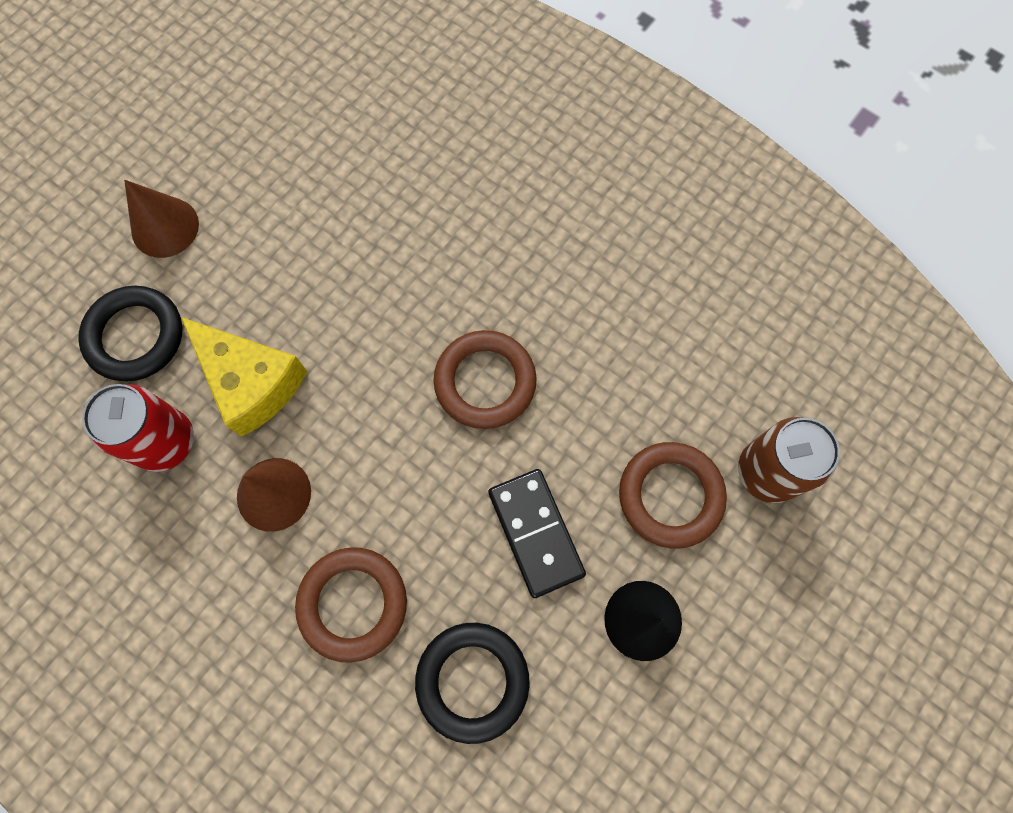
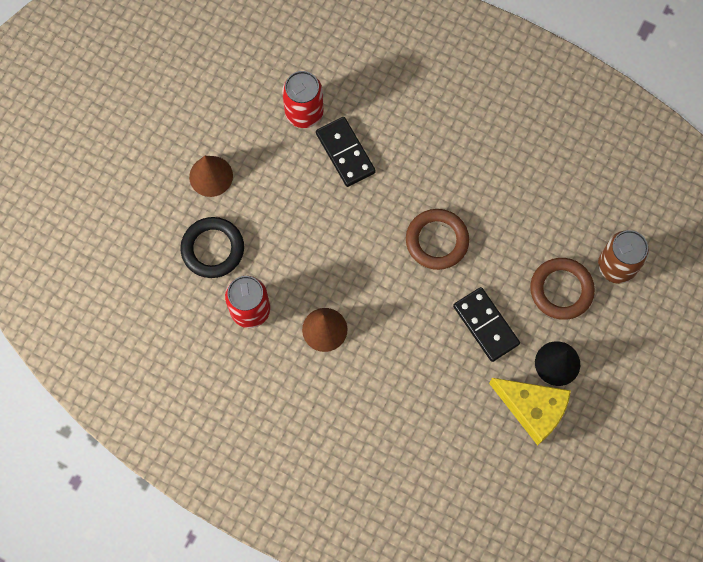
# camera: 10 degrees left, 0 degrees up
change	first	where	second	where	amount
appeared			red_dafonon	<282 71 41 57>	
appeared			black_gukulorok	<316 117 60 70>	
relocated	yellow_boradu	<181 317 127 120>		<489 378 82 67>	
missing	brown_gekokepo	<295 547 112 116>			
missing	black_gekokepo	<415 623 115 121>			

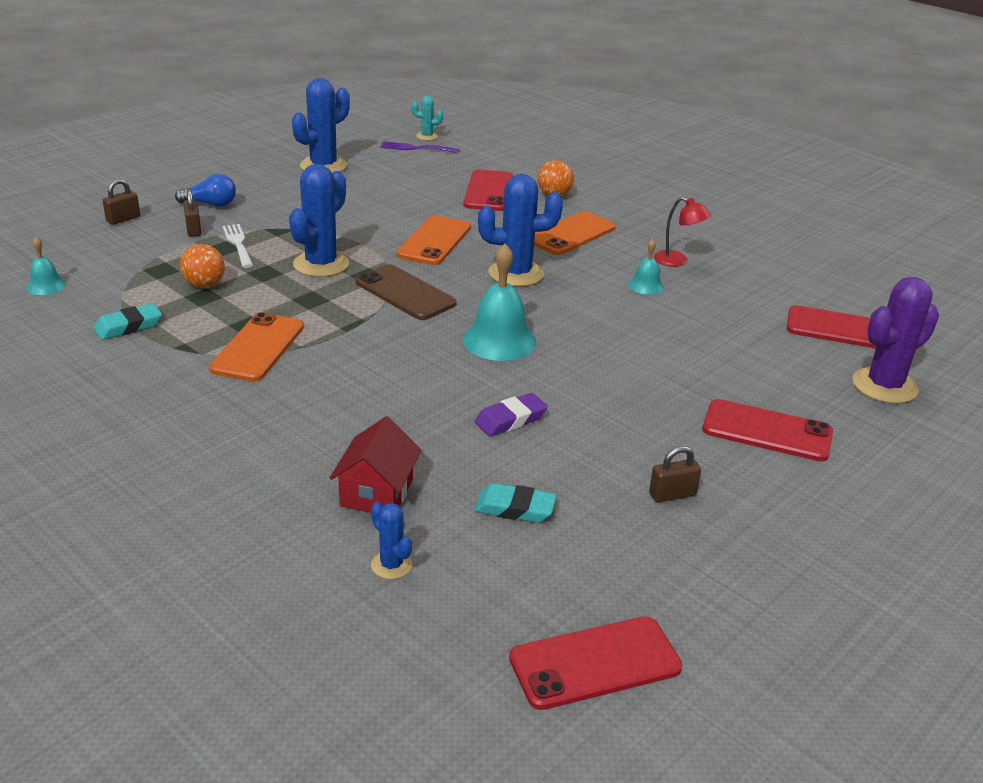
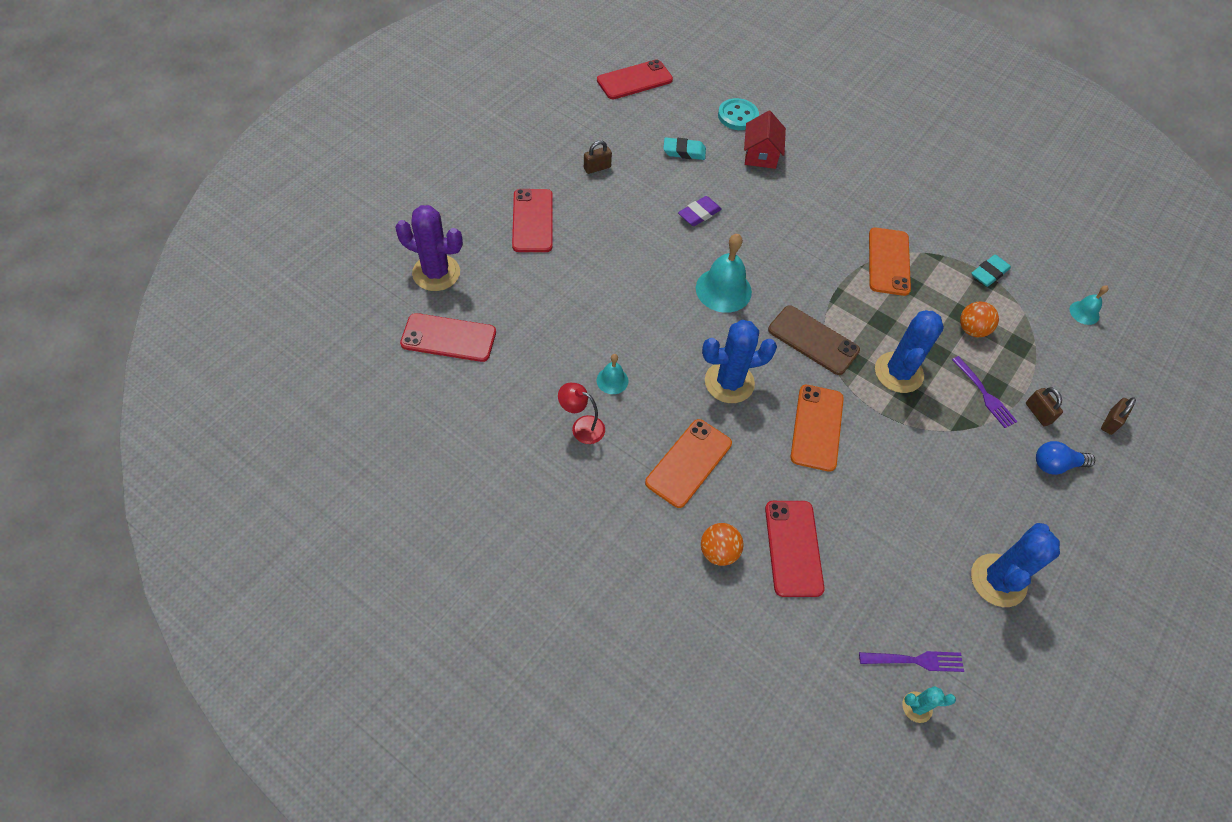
# camera: 170 degrees right, 25 degrees up
change	first	where	second	where	amount
spun	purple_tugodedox	<852 277 87 127>		<395 205 68 86>	60 degrees clockwise
spun	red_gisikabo	<702 399 131 62>		<512 189 41 63>	75 degrees clockwise
exchanged	blue_tugodedox	<371 502 41 77>	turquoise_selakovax	<718 98 41 32>	
colour	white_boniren	<223 224 30 44>	purple_boniren	<952 356 66 72>	

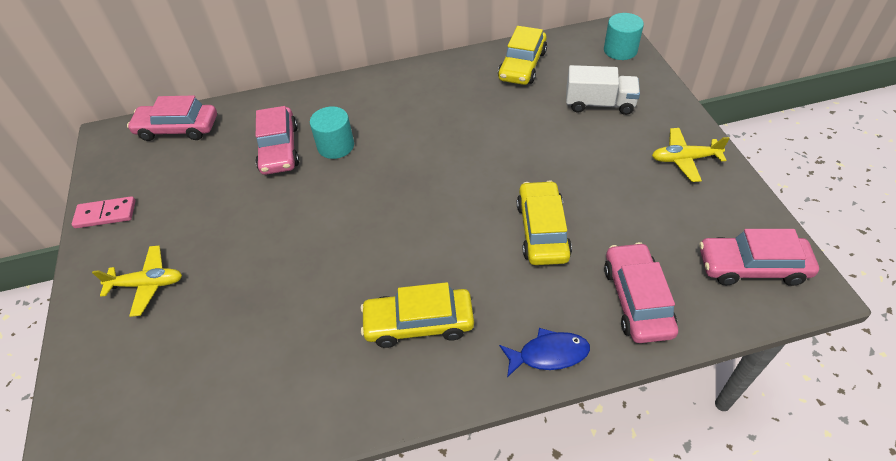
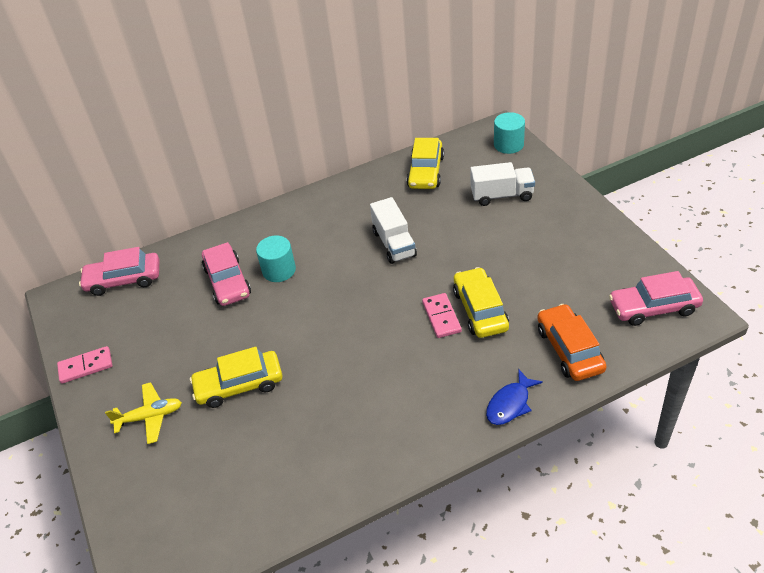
# camera: 10 degrees left, 5 degrees down
change	first	where	second	where	amount
relocated	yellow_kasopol	<360 282 114 66>		<190 347 92 61>	
appeared			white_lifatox	<370 197 47 67>	
appeared			pink_gukulorok	<422 293 40 45>	
spun	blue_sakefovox	<499 328 91 50>		<486 369 57 56>	150 degrees clockwise
colour	pink_kasopol	<604 242 74 101>	orange_kasopol	<537 304 70 77>	
missing	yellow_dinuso	<652 128 78 54>			

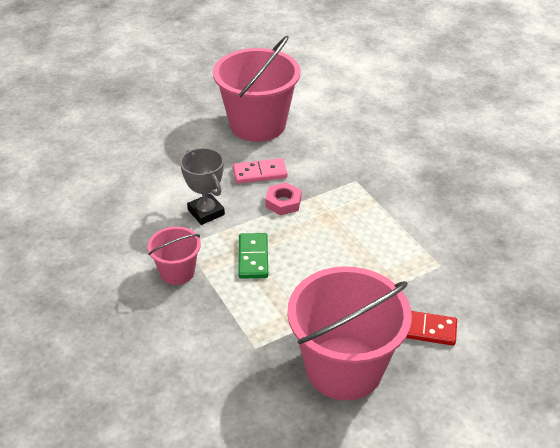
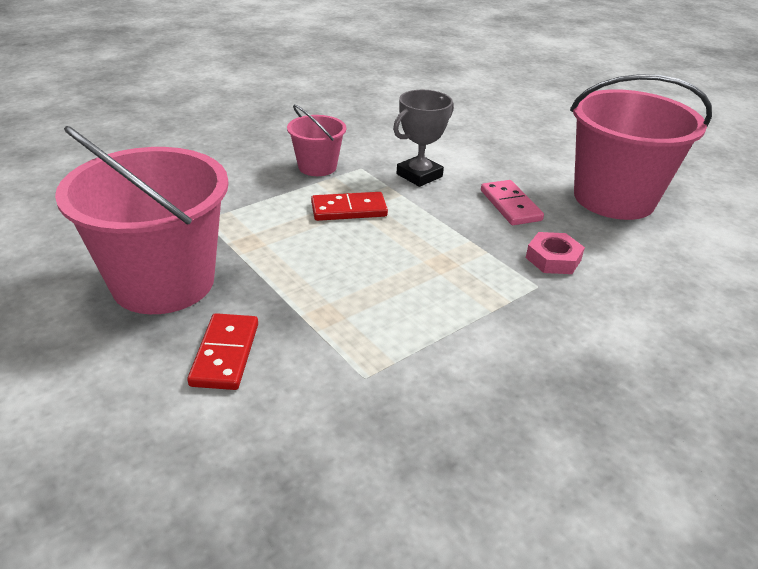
# camera: 80 degrees right, 5 degrees down
change	first	where	second	where	amount
colour	green_gukulorok	<238 233 30 46>	red_gukulorok	<311 192 77 29>	
relocated	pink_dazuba	<265 182 37 33>		<526 232 59 42>	

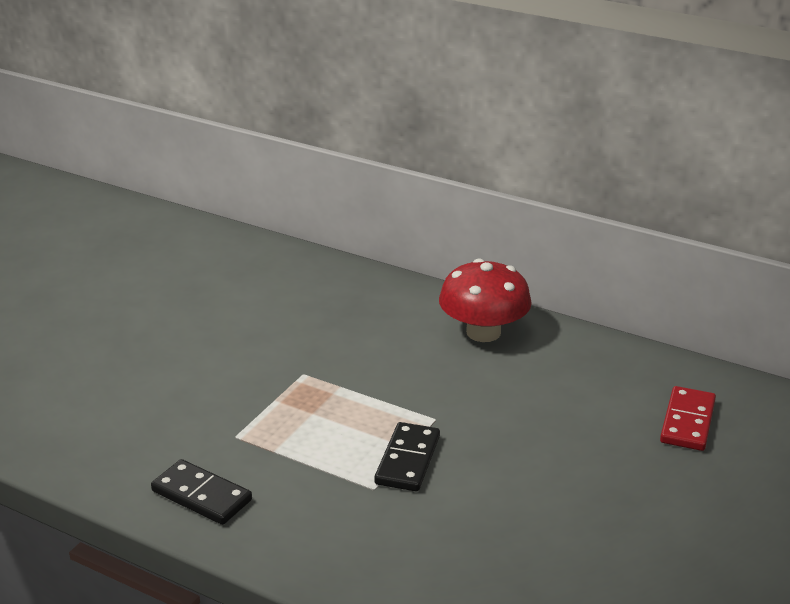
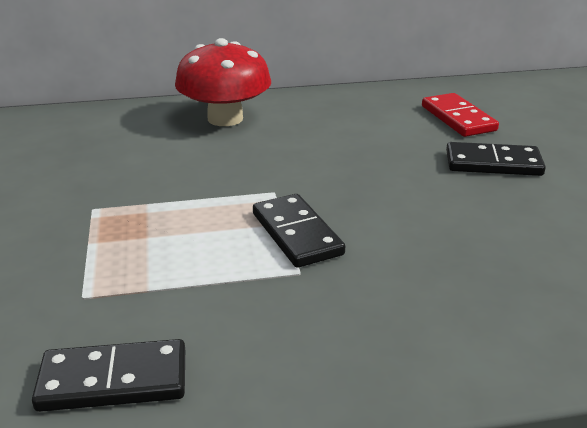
# camera: 40 degrees left, 0 degrees up
change	first	where	second	where	amount
appeared			black_gukulorok	<446 142 100 34>	

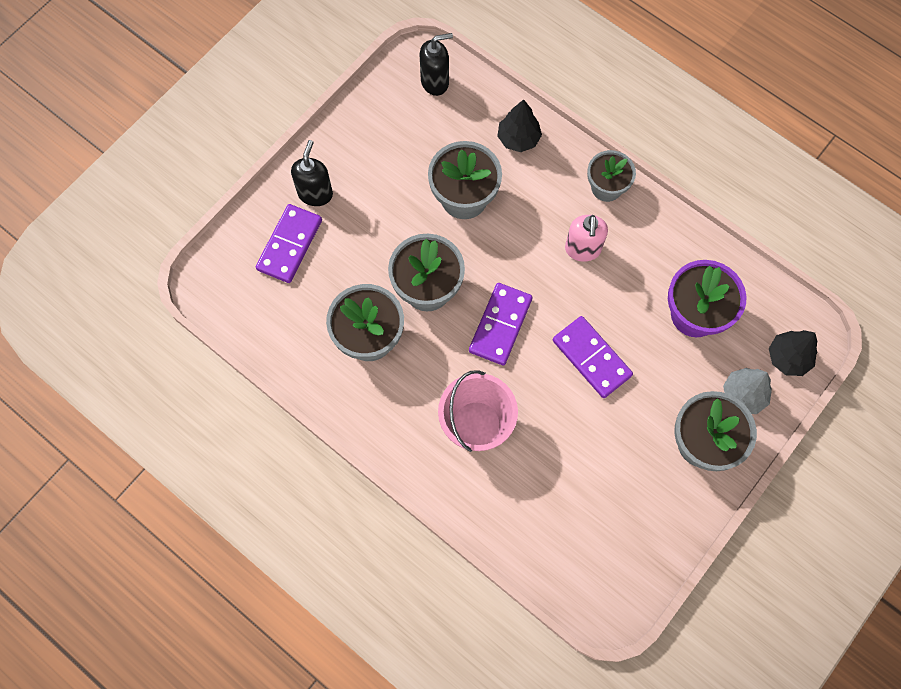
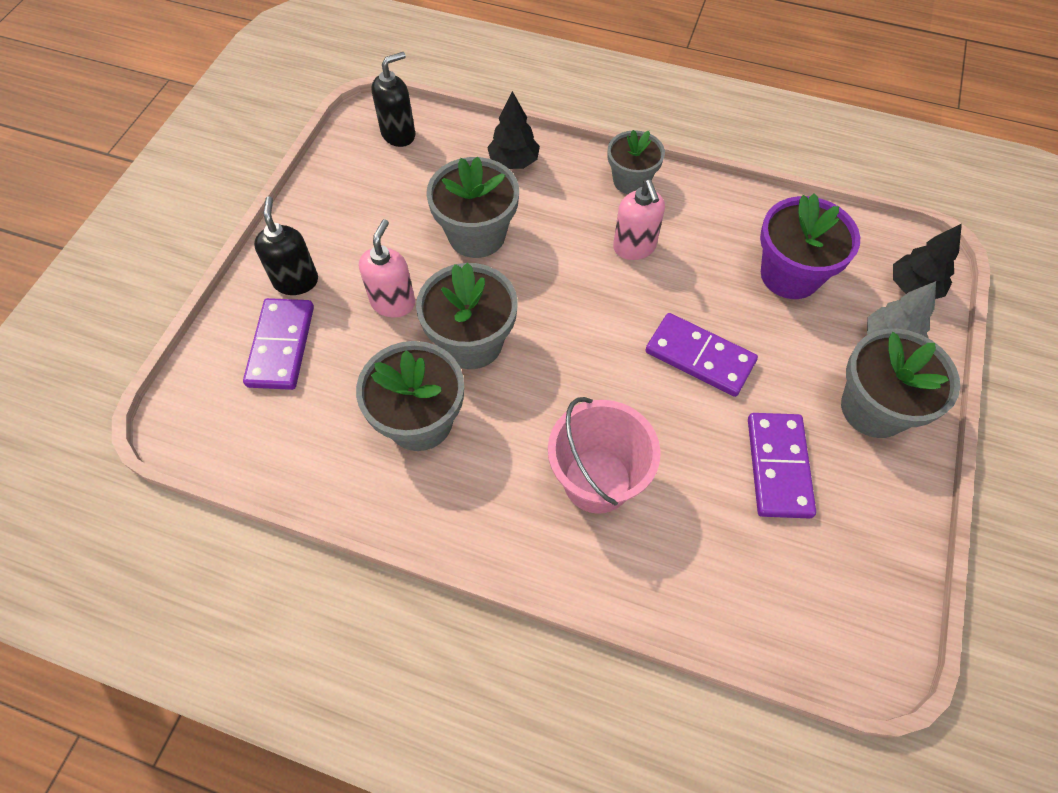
# camera: 20 degrees left, 10 degrees down
change	first	where	second	where	amount
appeared			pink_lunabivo	<359 219 56 98>	
relocated	purple_gukulorok	<469 283 63 83>		<748 413 68 105>	

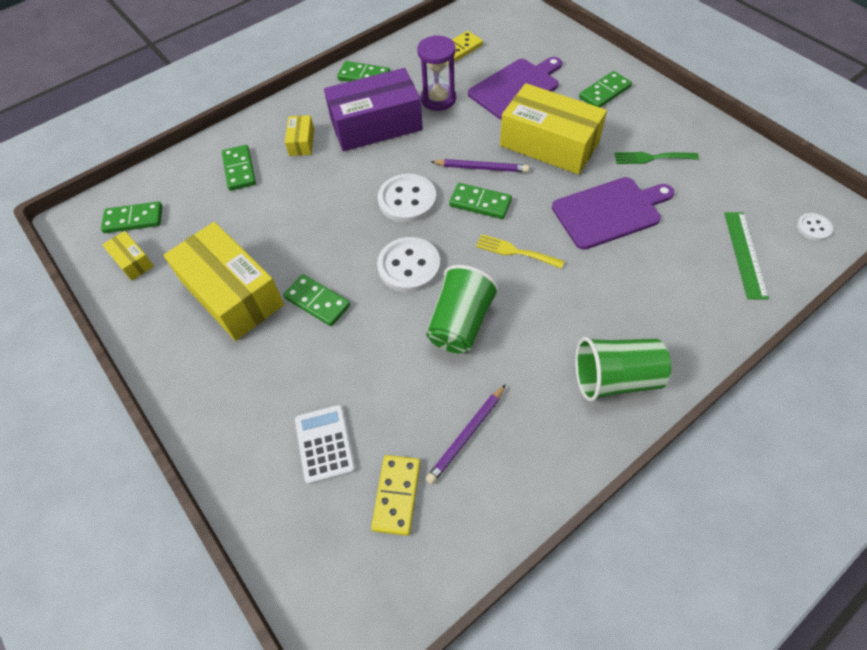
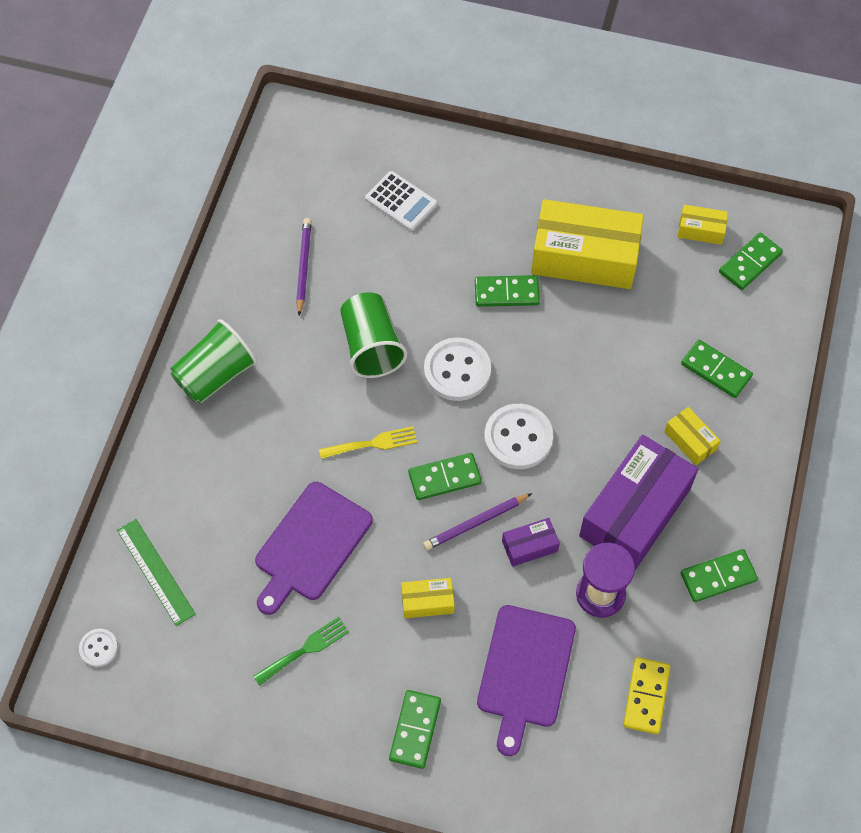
# camera: 140 degrees right, 5 degrees up
change	first	where	second	where	amount
size	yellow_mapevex	<500 83 107 92>		<401 578 54 40>	x0.45
appeared			purple_mapevex	<502 518 58 49>	
missing	yellow_gukulorok	<371 455 49 81>			

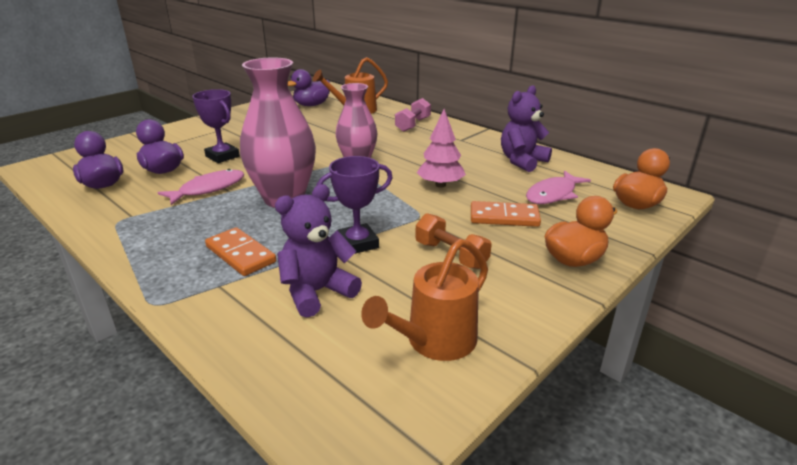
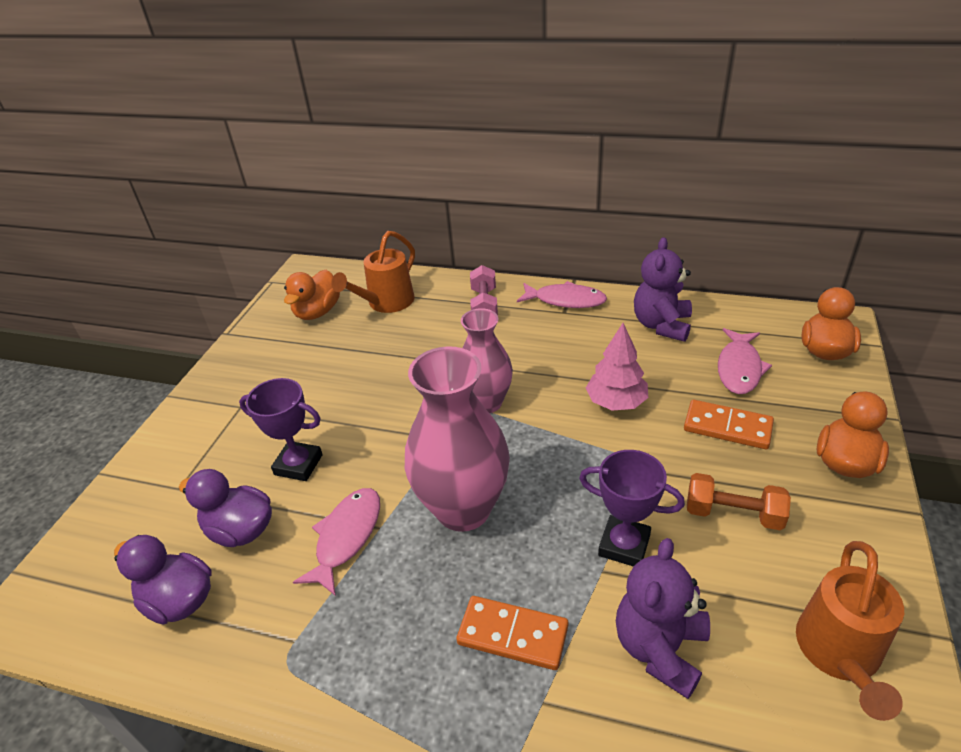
# camera: 25 degrees left, 10 degrees up
change	first	where	second	where	amount
colour	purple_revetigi	<287 69 43 37>	orange_revetigi	<284 270 56 50>	
appeared			pink_sakefovox	<517 281 90 27>	
spun	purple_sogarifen	<316 156 77 98>		<579 450 106 116>	75 degrees clockwise
spun	orange_gukulorok	<471 201 70 26>		<684 400 90 49>	45 degrees clockwise

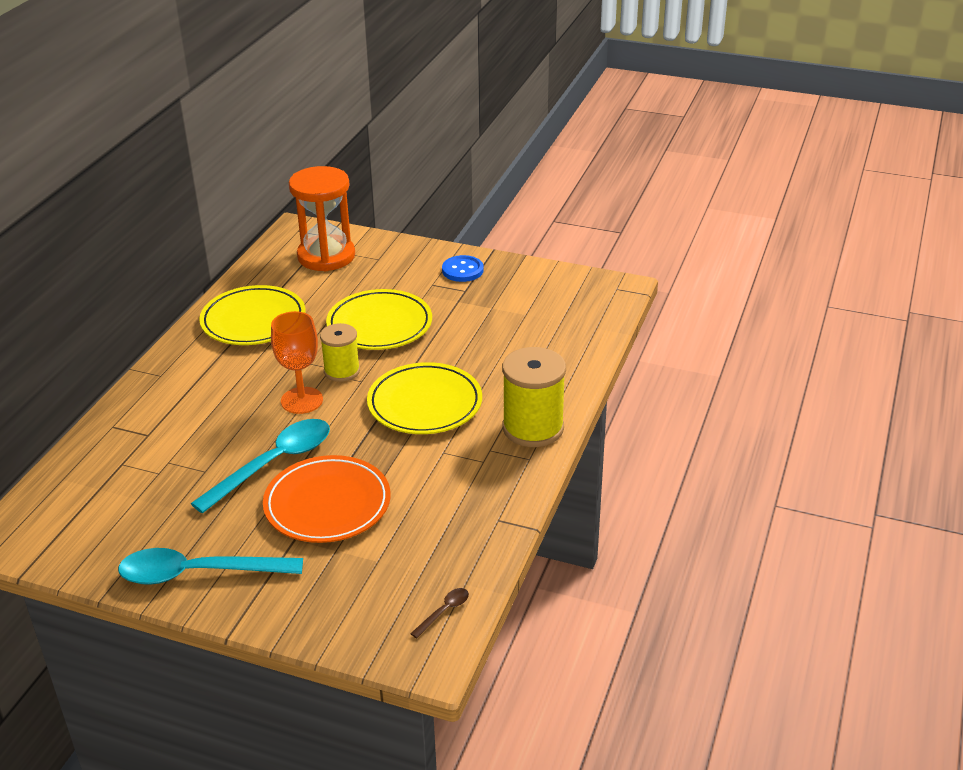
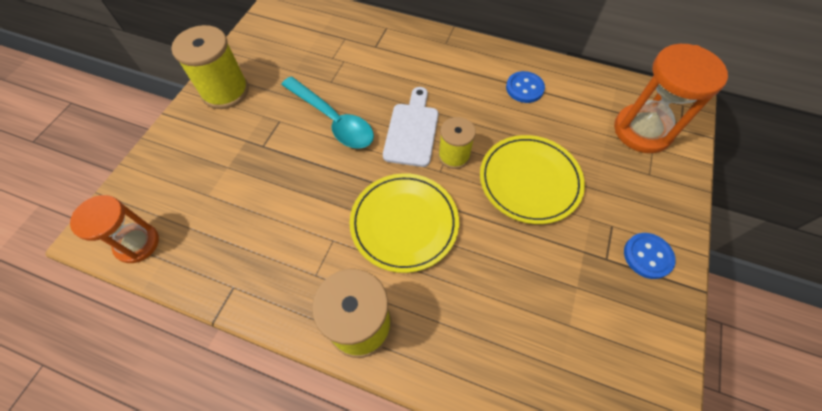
# camera: 90 degrees right, 25 degrees up
change	first	where	second	where	amount
exchanged	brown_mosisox	<410 588 59 50>	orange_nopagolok	<70 195 89 68>	
exchanged	turquoise_mosisox	<118 548 185 37>	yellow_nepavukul	<171 25 78 84>	
exchanged	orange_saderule	<271 311 52 103>	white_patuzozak	<383 87 55 80>	
exchanged	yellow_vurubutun	<199 285 107 60>	blue_selakovax	<506 71 39 32>	
missing	orange_vurubutun	<263 455 128 88>			

